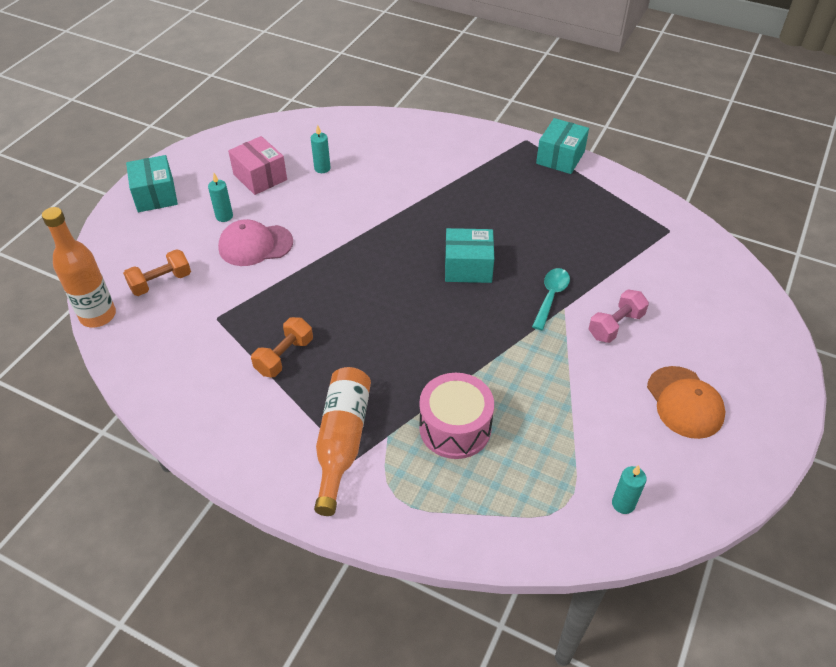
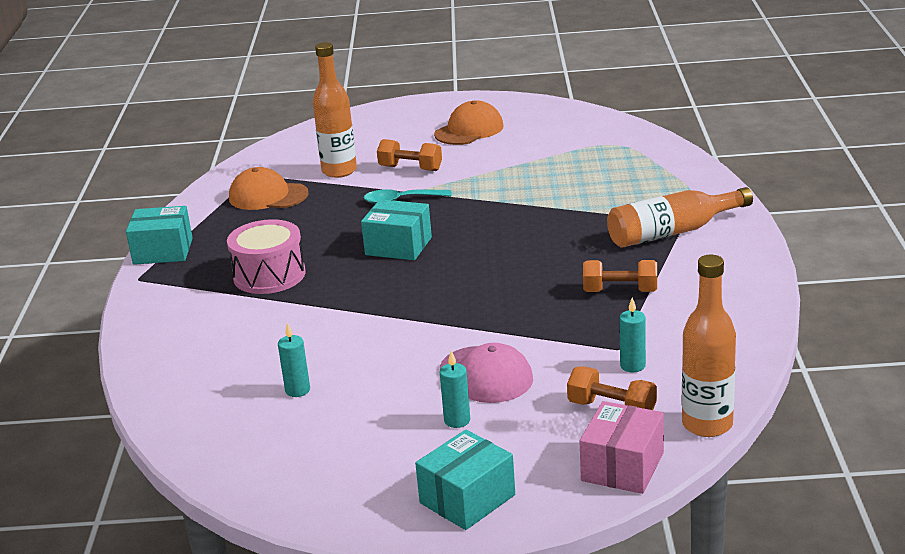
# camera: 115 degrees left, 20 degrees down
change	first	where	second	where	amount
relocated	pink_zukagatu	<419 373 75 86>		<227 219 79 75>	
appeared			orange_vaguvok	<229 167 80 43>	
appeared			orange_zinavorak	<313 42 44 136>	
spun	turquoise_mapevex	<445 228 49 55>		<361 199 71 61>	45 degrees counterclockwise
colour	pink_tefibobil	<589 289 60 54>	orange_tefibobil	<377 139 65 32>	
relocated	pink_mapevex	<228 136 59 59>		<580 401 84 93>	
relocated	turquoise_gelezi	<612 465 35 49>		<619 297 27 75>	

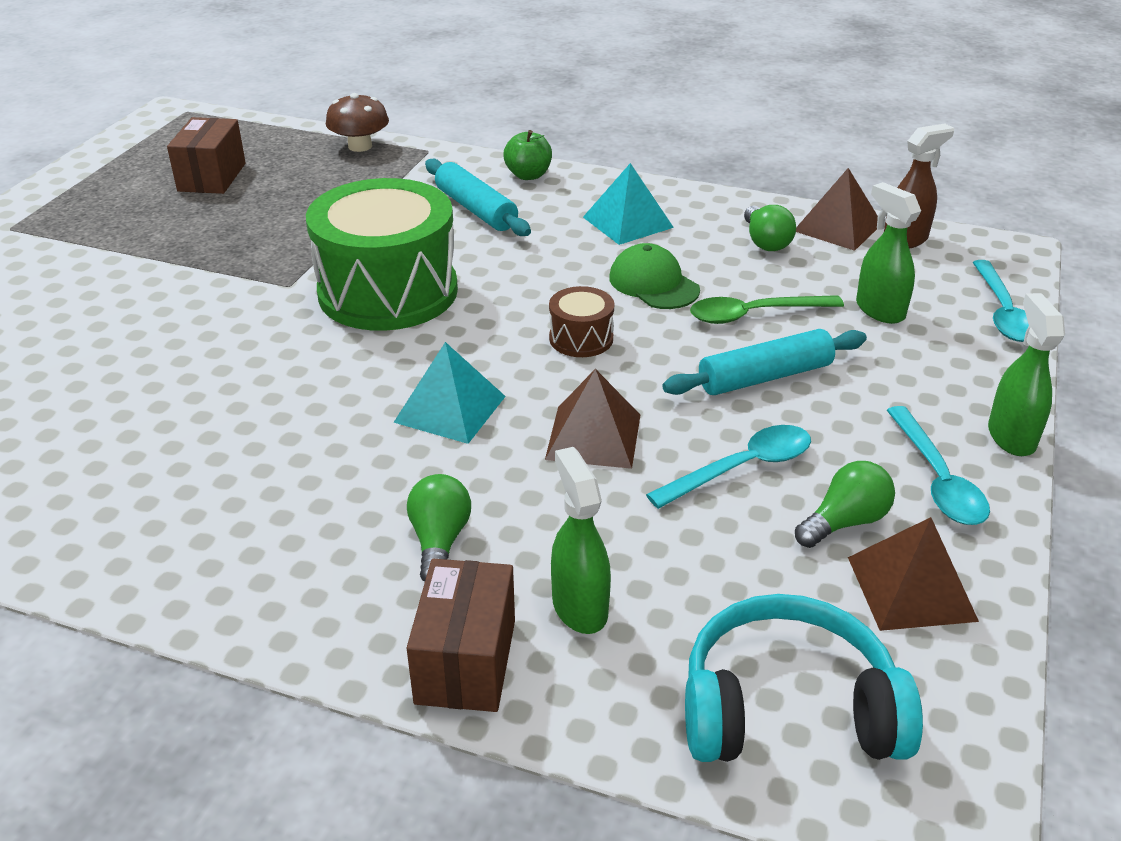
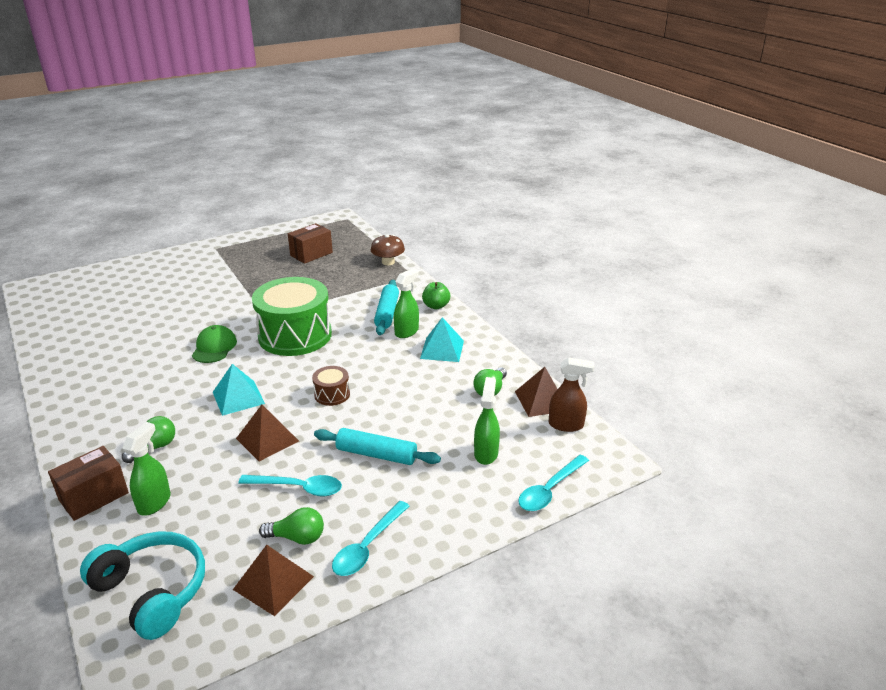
# camera: 40 degrees right, 5 degrees down
change	first	where	second	where	amount
relocated	green_vaguvok	<609 243 91 66>		<192 325 45 38>	
relocated	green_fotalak	<988 293 77 163>		<394 269 25 69>	
missing	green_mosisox	<690 295 154 29>			

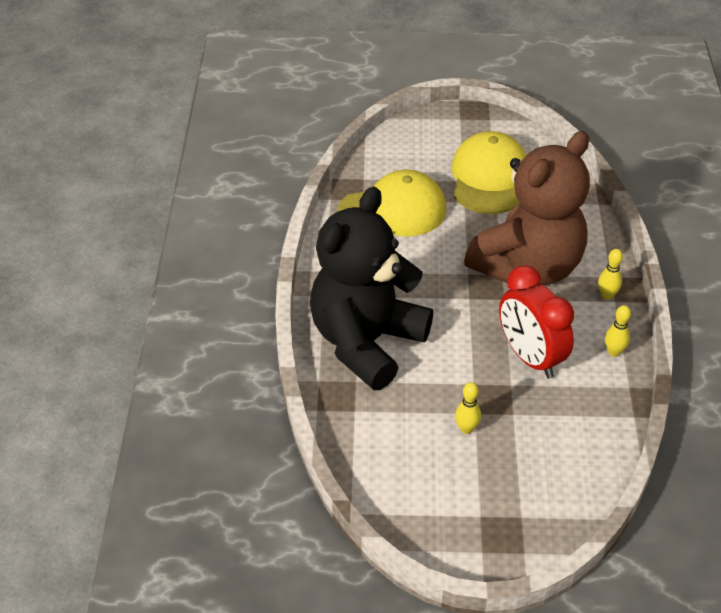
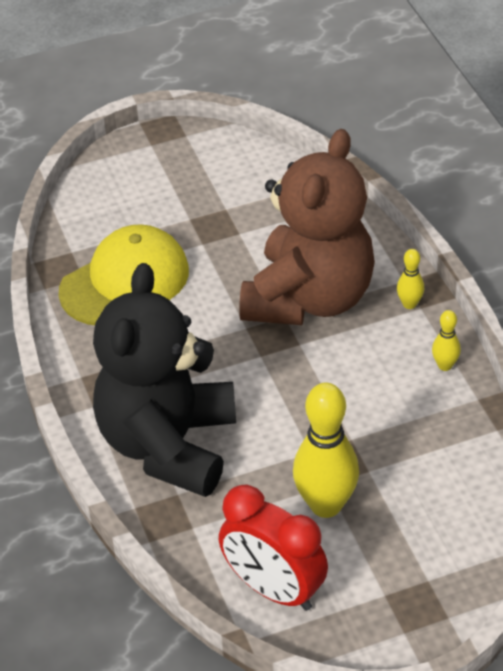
# camera: 20 degrees left, 0 degrees up
change	first	where	second	where	amount
relocated	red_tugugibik	<499 265 75 113>		<219 484 109 127>	
size	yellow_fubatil	<455 382 26 52>		<293 383 66 135>	x2.14
missing	yellow_vaguvok	<452 131 75 83>			

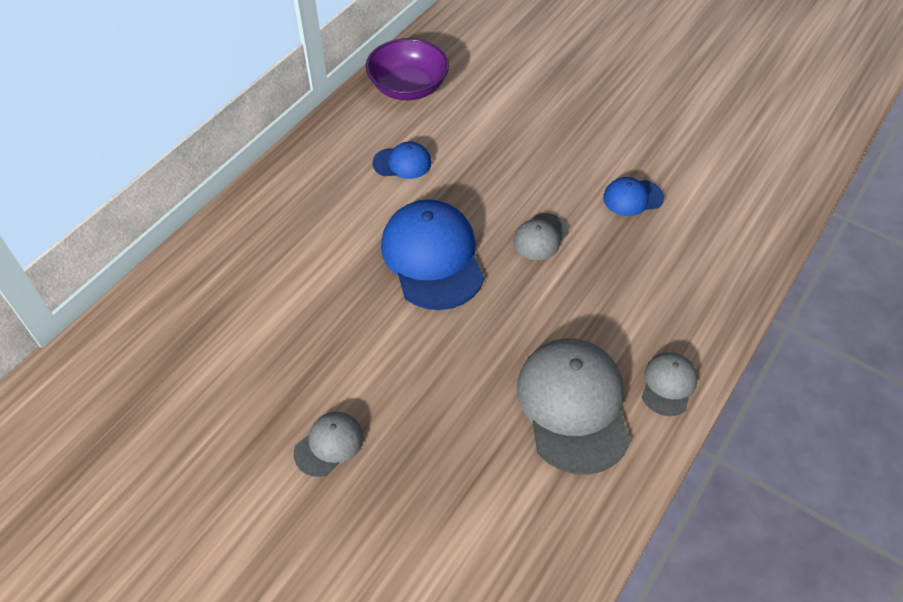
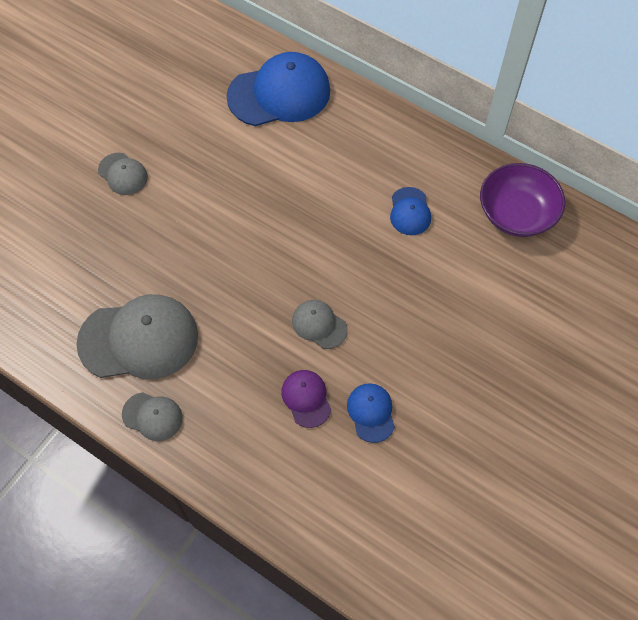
# camera: 90 degrees right, 10 degrees up
change	first	where	second	where	amount
relocated	blue_vaguvok	<381 199 103 111>		<227 52 103 74>	
appeared			purple_vaguvok	<281 370 50 58>	

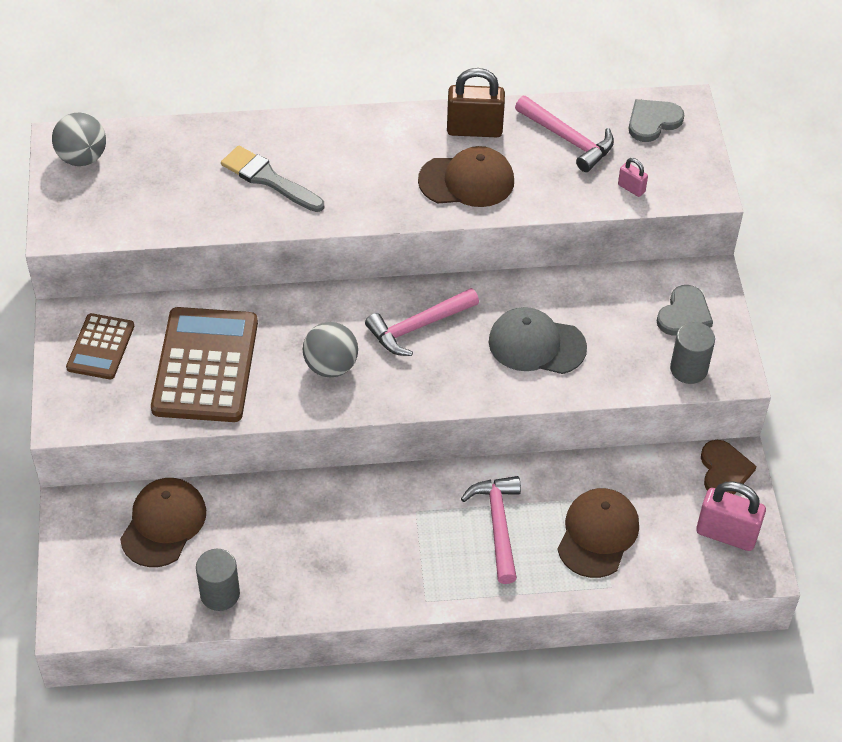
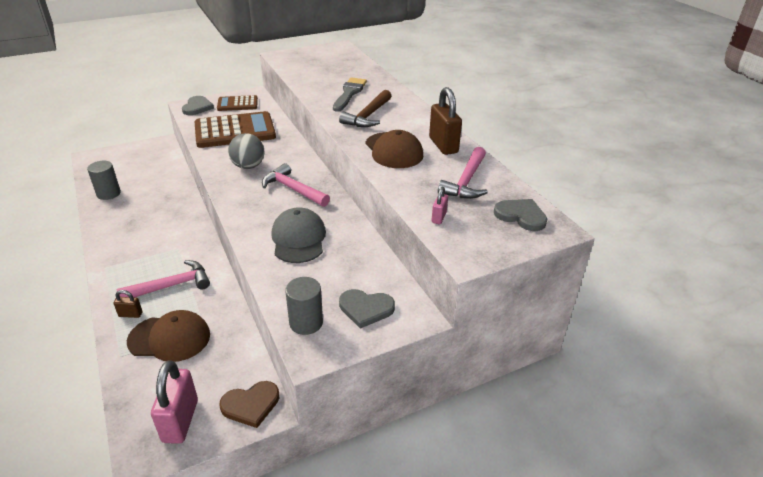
# camera: 70 degrees right, 15 degrees down
change	first	where	second	where	amount
appeared			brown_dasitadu	<113 290 29 28>	
appeared			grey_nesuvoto	<182 96 32 19>	
appeared			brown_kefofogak	<339 90 52 37>	
missing	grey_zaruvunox	<52 112 54 54>			
missing	brown_vaguvok	<120 478 86 89>			

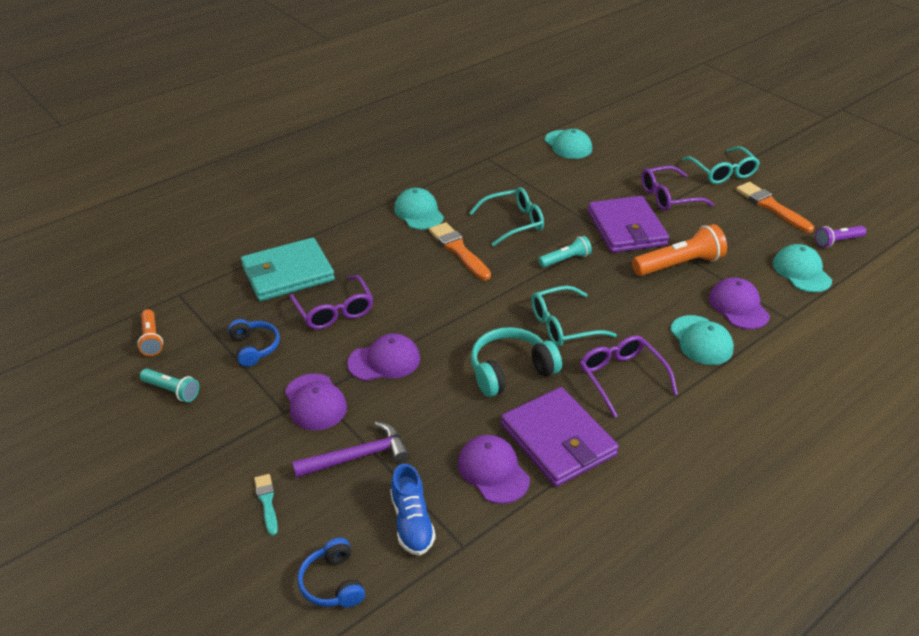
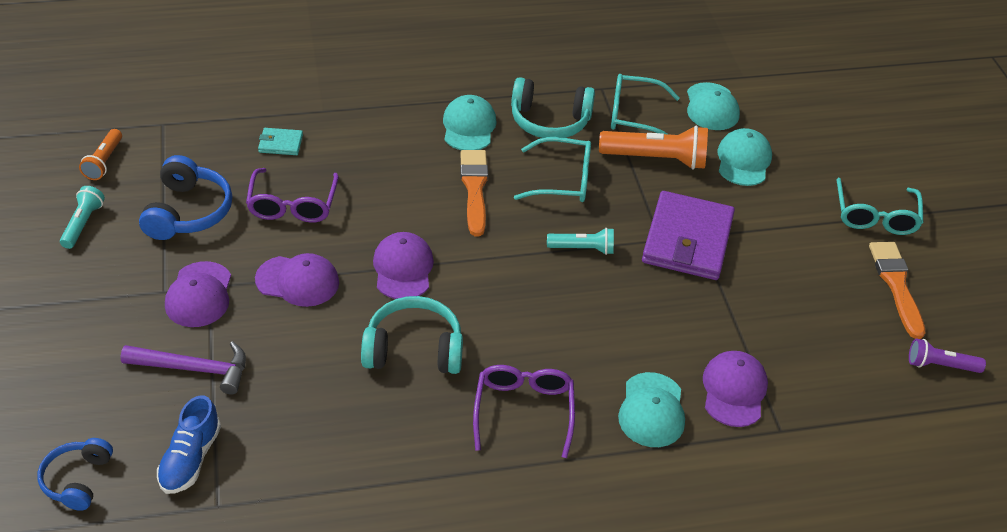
# camera: 25 degrees right, 5 degrees up
change	first	where	second	where	amount
spun	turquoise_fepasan	<140 369 59 33>		<60 186 45 63>	135 degrees counterclockwise
size	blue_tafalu	<228 319 52 48>		<139 155 93 85>	x1.54
size	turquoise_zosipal	<241 238 94 63>		<258 128 45 27>	x0.44
relocated	purple_vaguvok	<458 435 72 69>		<373 232 61 67>	
appeared			turquoise_tafalu	<511 77 84 61>	
relocated	orange_fepasan	<632 224 95 52>		<599 126 109 44>	
relocated	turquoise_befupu	<531 286 86 61>		<611 74 69 61>	
relocated	turquoise_vaguvok	<773 244 59 49>		<718 128 54 58>	
missing	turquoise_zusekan	<254 474 24 62>			
missing	purple_zosipal	<501 387 118 100>			
missing	purple_befupu	<641 166 73 45>			

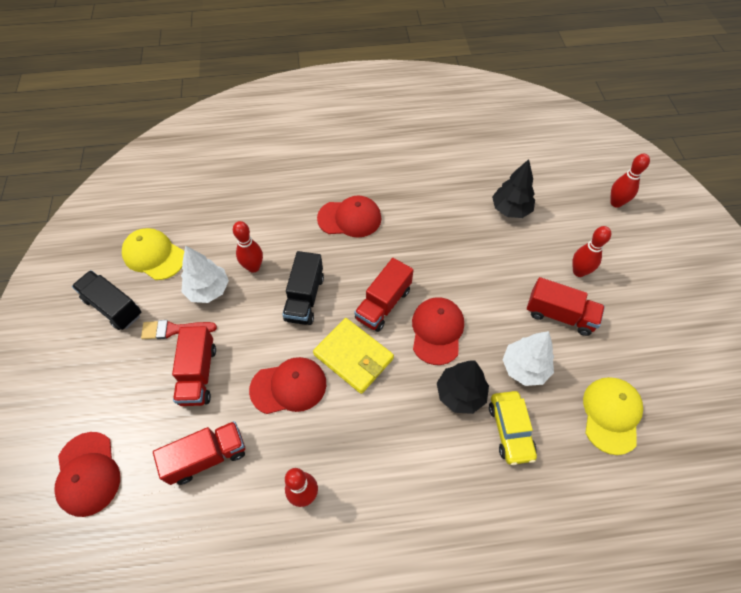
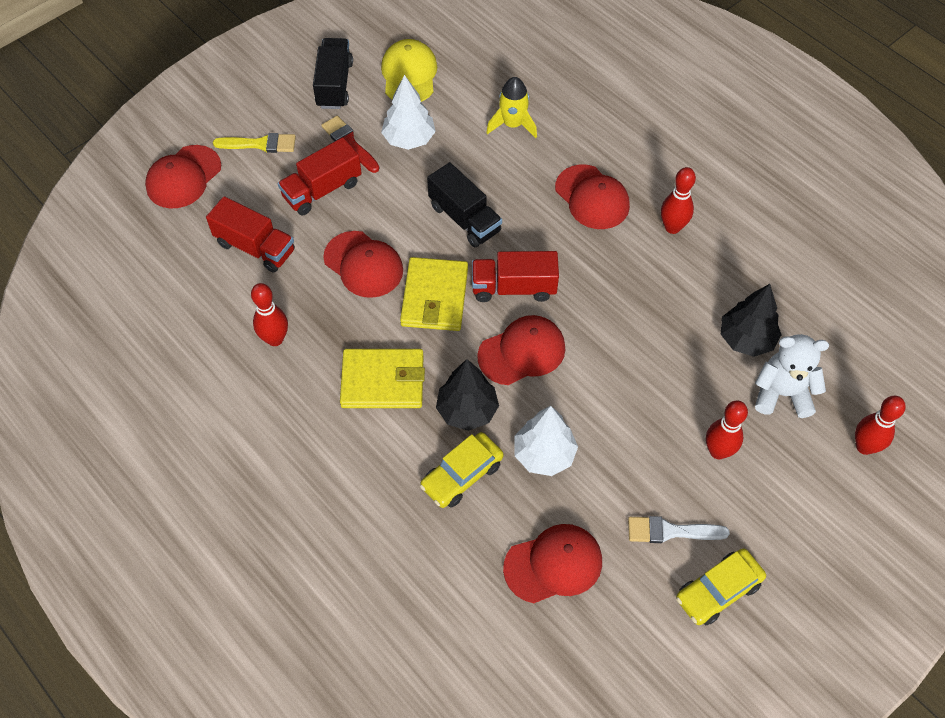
# camera: 55 degrees right, 0 degrees up
change	first	where	second	where	amount
appeared			yellow_zusekan	<213 133 83 20>	
appeared			yellow_zosipal	<340 349 85 59>	
spun	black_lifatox	<282 251 42 74>		<427 162 75 85>	105 degrees counterclockwise
appeared			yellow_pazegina	<486 77 51 61>	
colour	yellow_vaguvok	<583 377 60 78>	red_vaguvok	<503 524 99 79>	
appeared			white_zusekan	<628 516 102 27>	
relocated	red_fubatil	<233 221 30 52>		<661 167 35 67>	
appeared			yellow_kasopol	<676 549 90 76>	
appeared			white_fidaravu	<755 334 74 84>	
missing	red_lifatox	<527 277 78 59>			

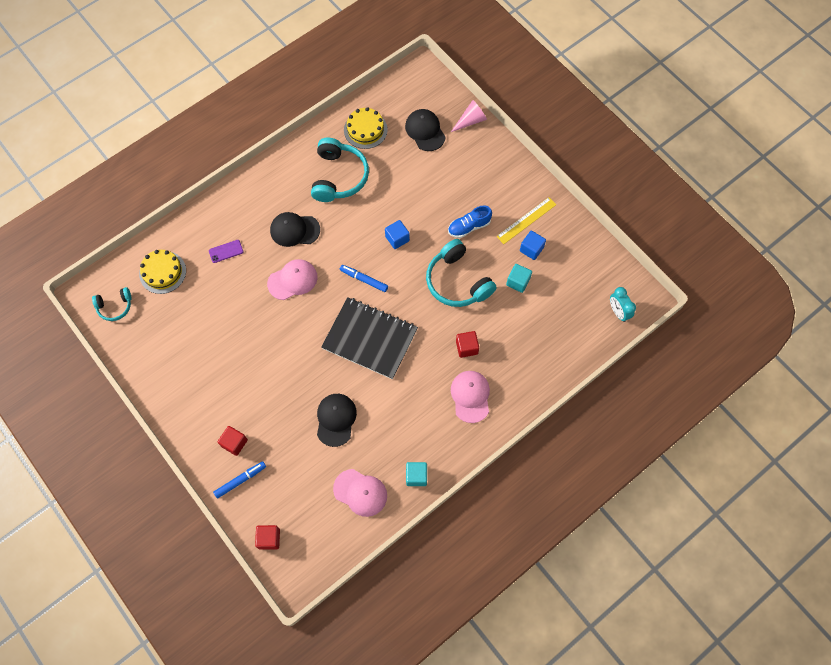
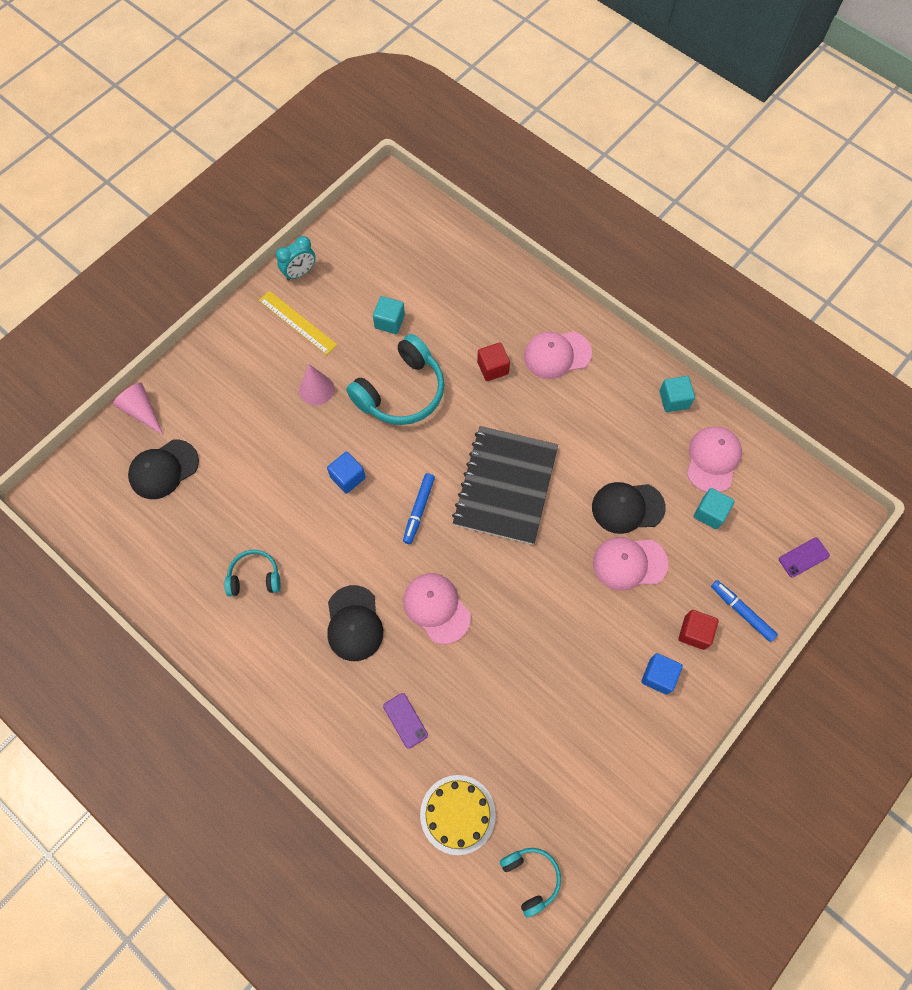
# camera: 100 degrees left, 0 degrees up
change	first	where	second	where	amount
size	turquoise_tafalu	<311 138 58 64>		<224 550 56 47>	x0.55
relocated	turquoise_tugugibik	<610 287 26 35>		<276 236 40 45>	
exchanged	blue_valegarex	<448 205 44 33>	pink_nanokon	<299 364 35 41>	
appeared			pink_vaguvok	<593 537 75 54>	
relocated	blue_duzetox	<520 231 26 29>		<641 653 42 42>	
appeared			turquoise_duzetox	<694 488 40 41>	
exchanged	red_duzetox	<255 525 25 25>	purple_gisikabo	<779 538 51 39>	
missing	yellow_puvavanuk	<344 107 44 42>			

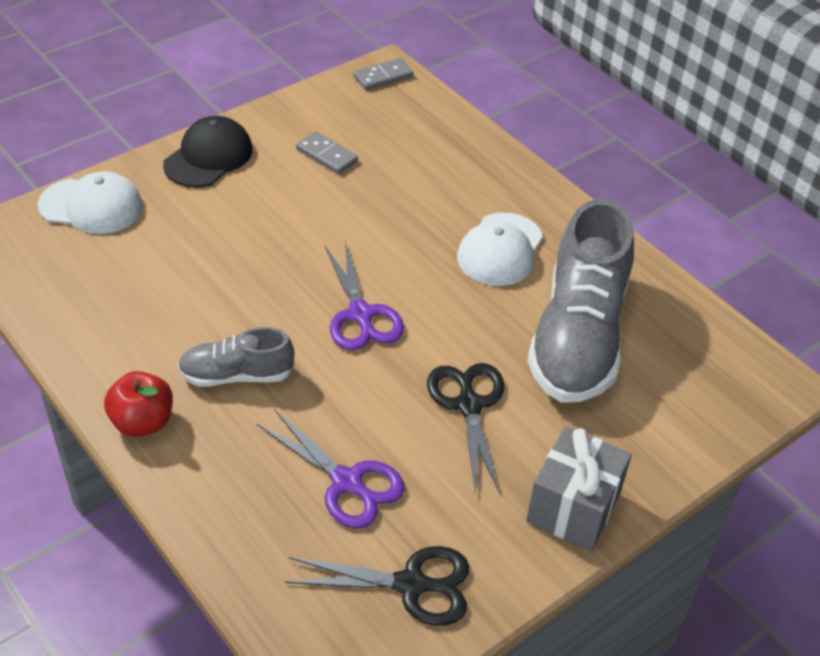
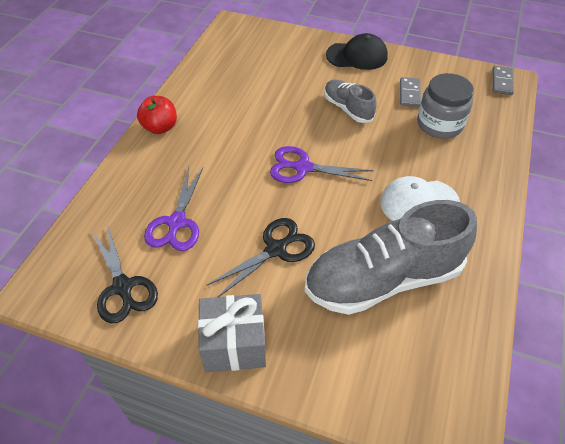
# camera: 60 degrees right, 5 degrees up
change	first	where	second	where	amount
spun	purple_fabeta	<325 241 79 109>		<270 146 104 37>	60 degrees clockwise
relocated	grey_valegarex	<178 327 117 60>		<324 79 53 44>	
appeared			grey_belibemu	<417 73 57 66>	
spun	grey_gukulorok	<353 58 60 32>		<492 66 22 29>	75 degrees clockwise
missing	white_vaguvok	<38 171 105 63>			

